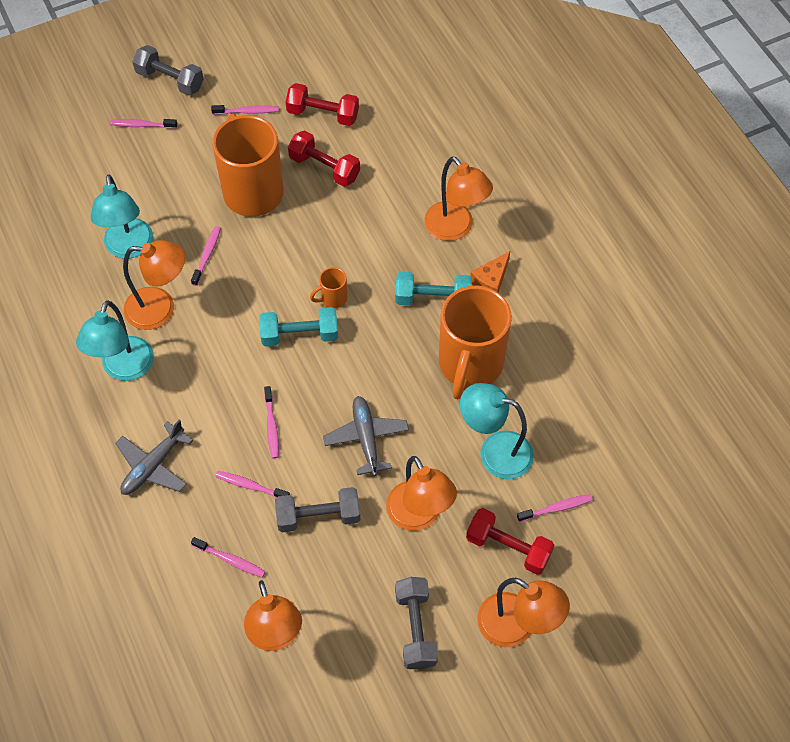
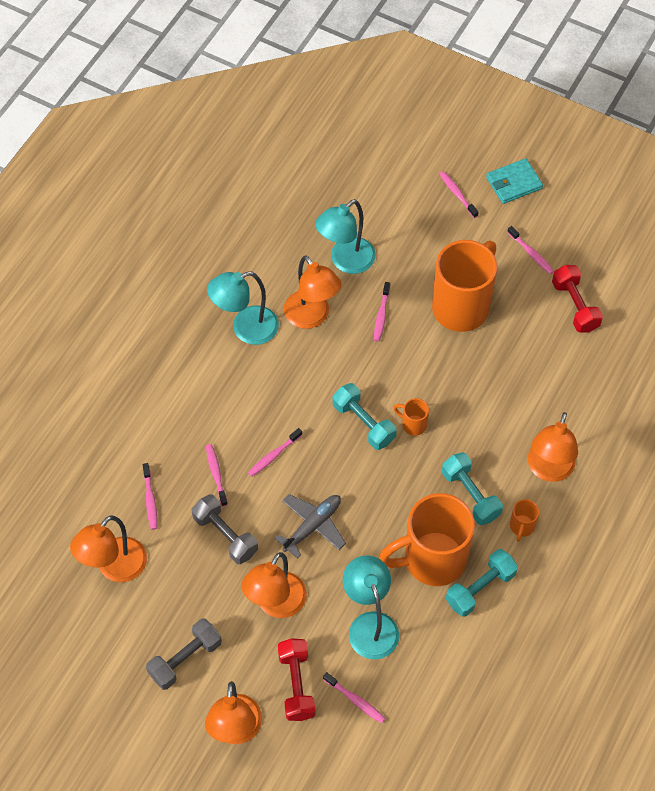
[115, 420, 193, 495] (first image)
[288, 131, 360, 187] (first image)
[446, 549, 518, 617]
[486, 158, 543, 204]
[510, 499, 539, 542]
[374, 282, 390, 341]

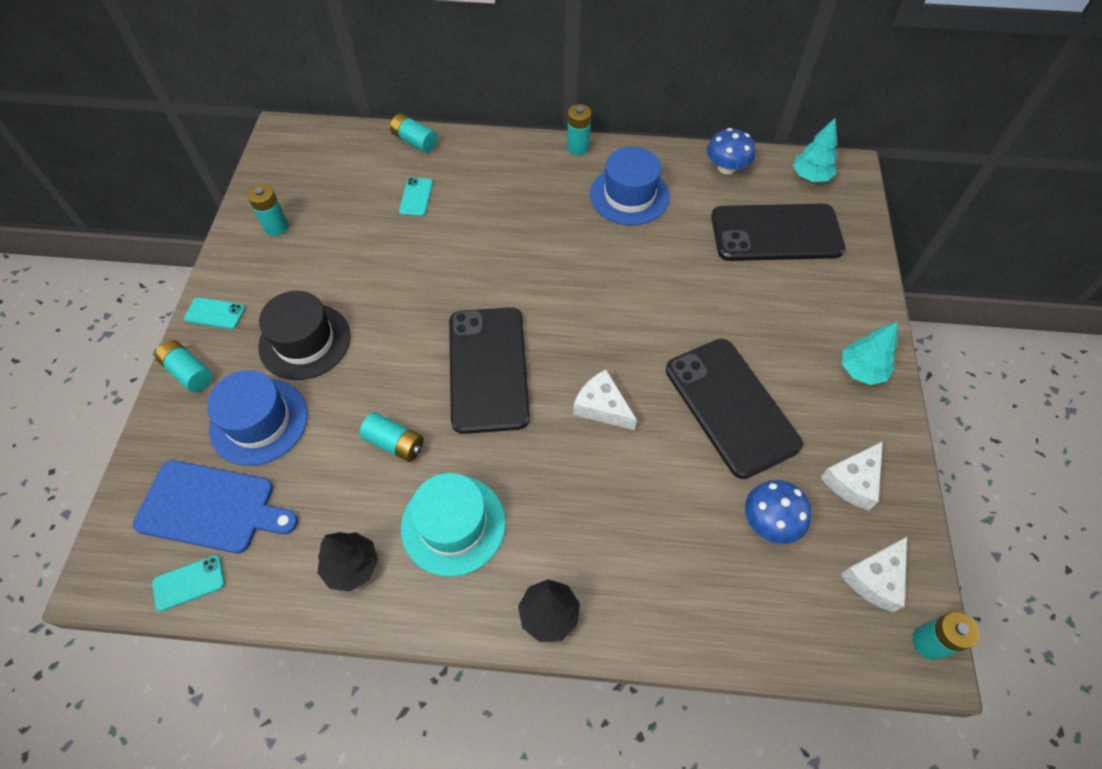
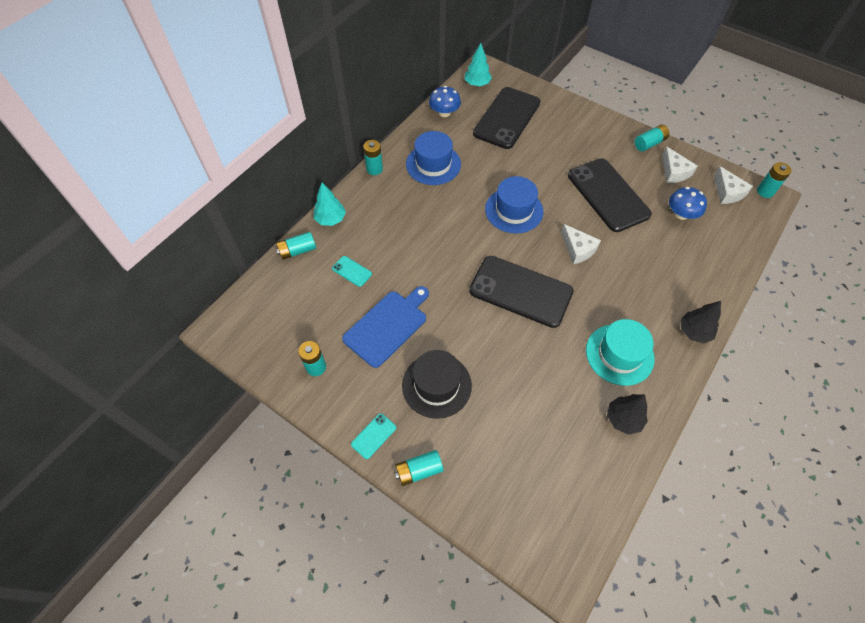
[152, 555, 225, 611] (first image)
[342, 286, 429, 368]
[485, 176, 543, 234]
[635, 125, 669, 152]
[314, 183, 346, 226]
[561, 224, 601, 264]
[568, 158, 652, 232]

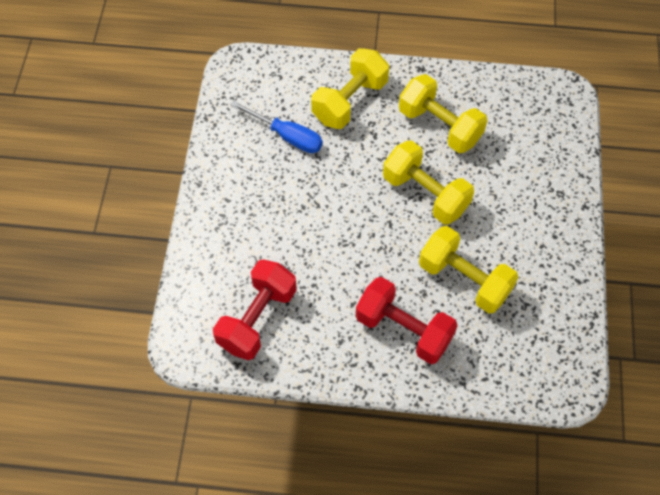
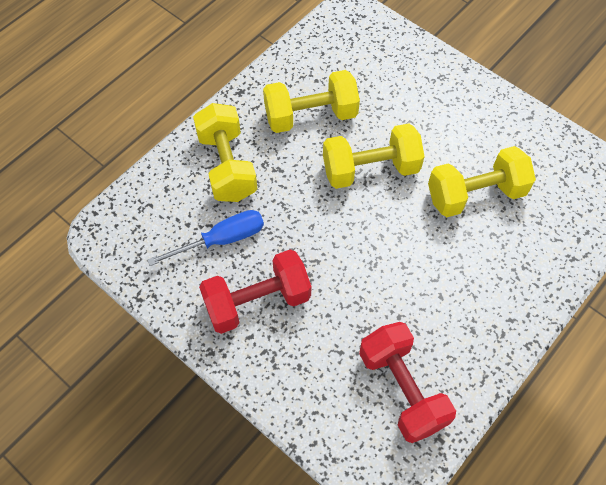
[199, 249, 311, 334]

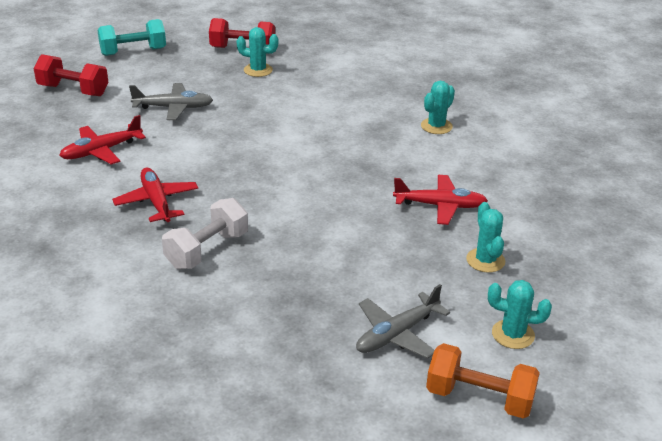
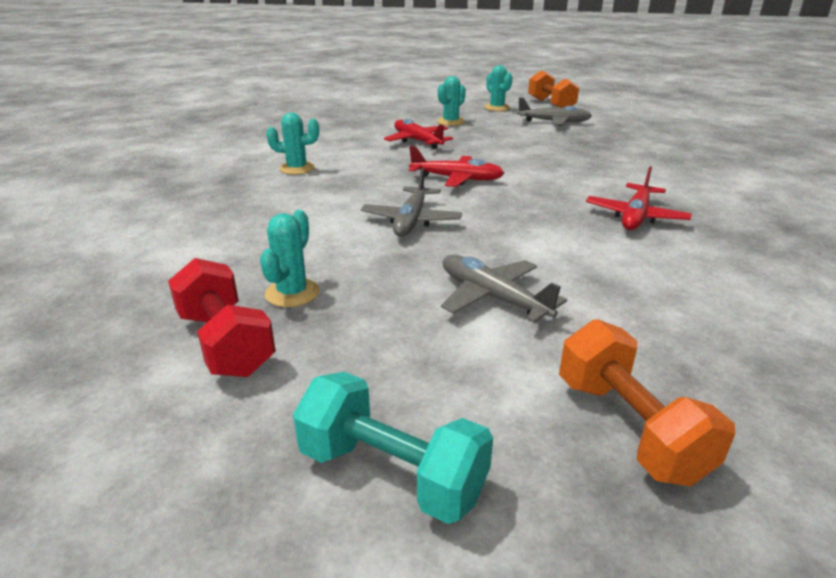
[162, 198, 248, 269] (first image)
[361, 168, 462, 237]
[409, 146, 504, 187]
[559, 319, 735, 486]
[260, 210, 320, 307]

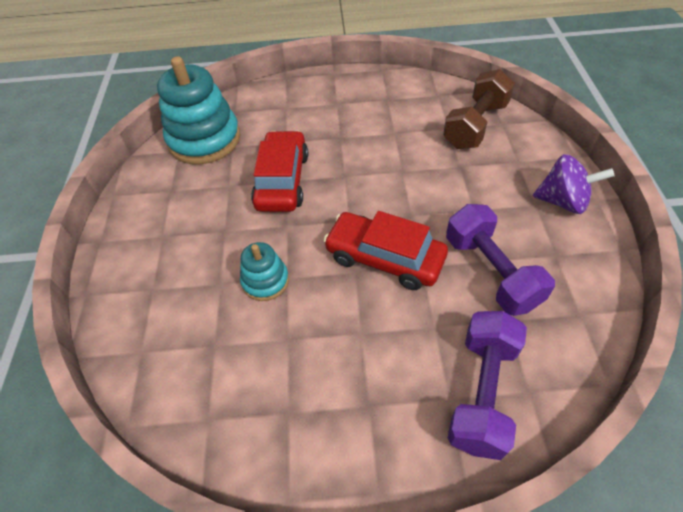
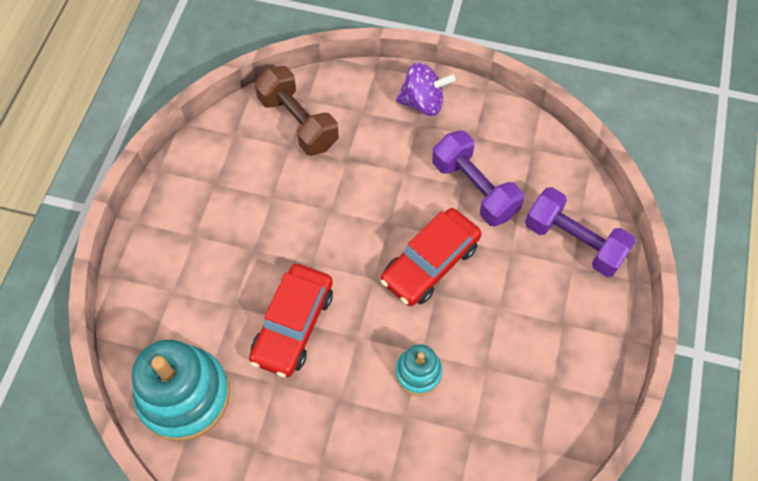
[249, 264, 333, 377]
[432, 130, 524, 227]
[396, 62, 456, 116]

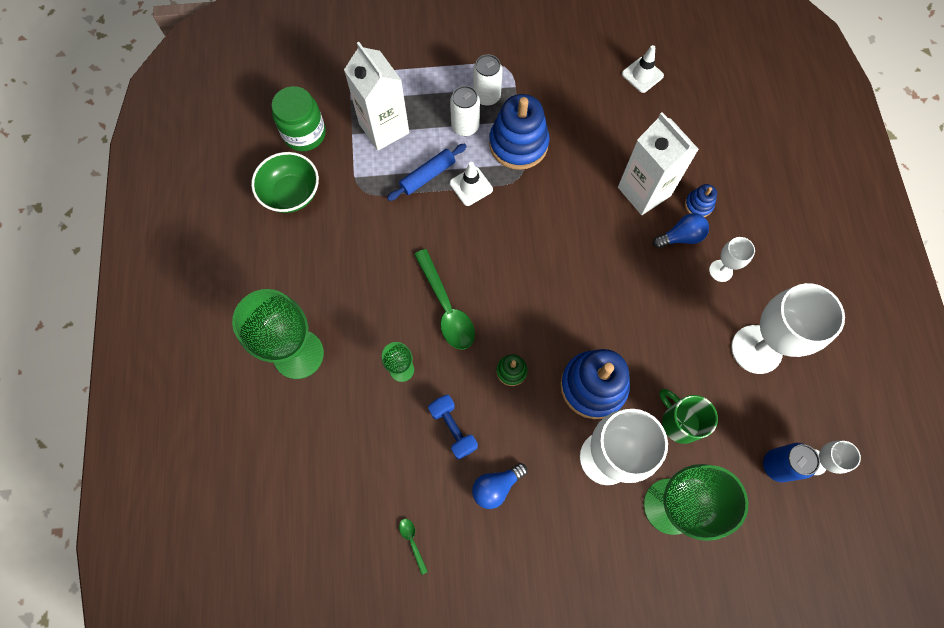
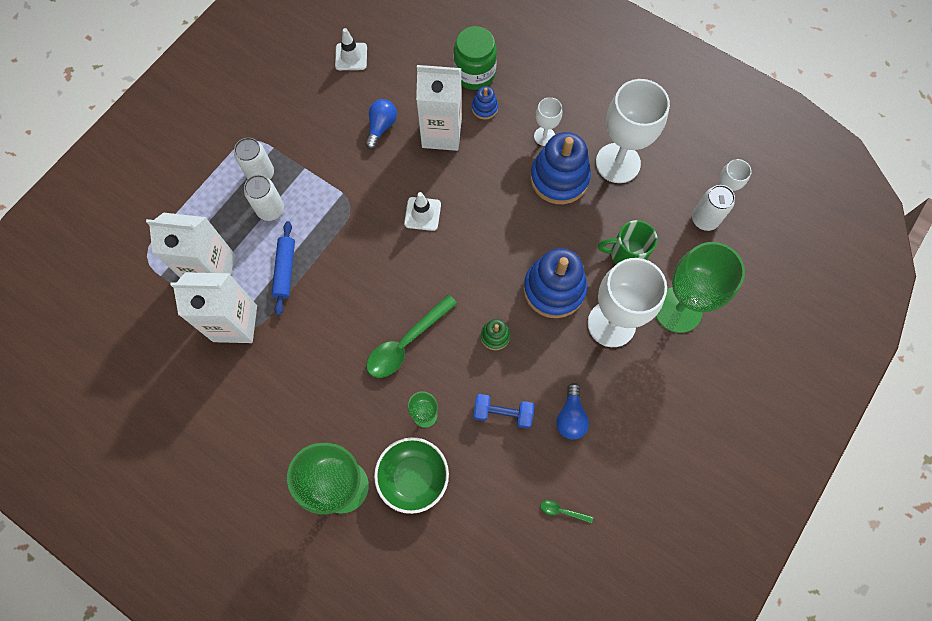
[170, 272, 257, 343]
[374, 437, 449, 514]
[454, 26, 497, 90]
[404, 192, 441, 231]
[530, 132, 591, 204]
[365, 99, 397, 149]
[692, 185, 735, 231]
[366, 295, 458, 378]

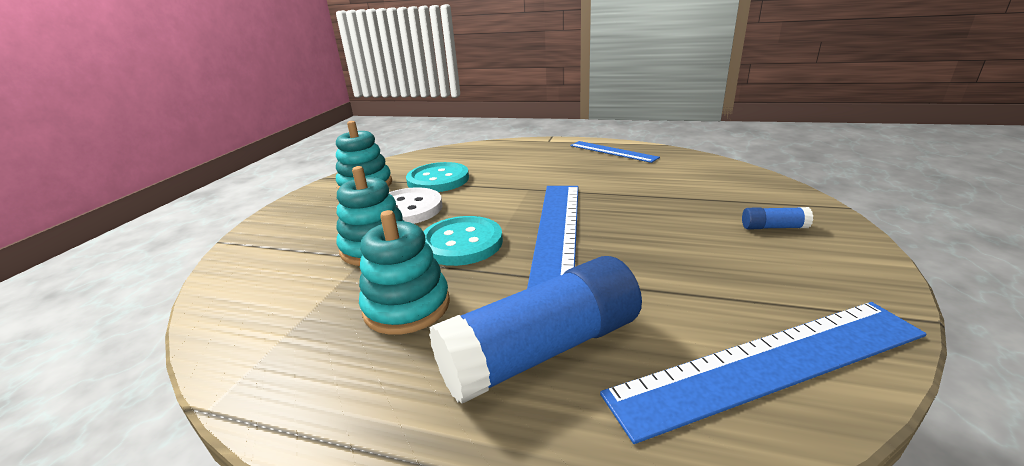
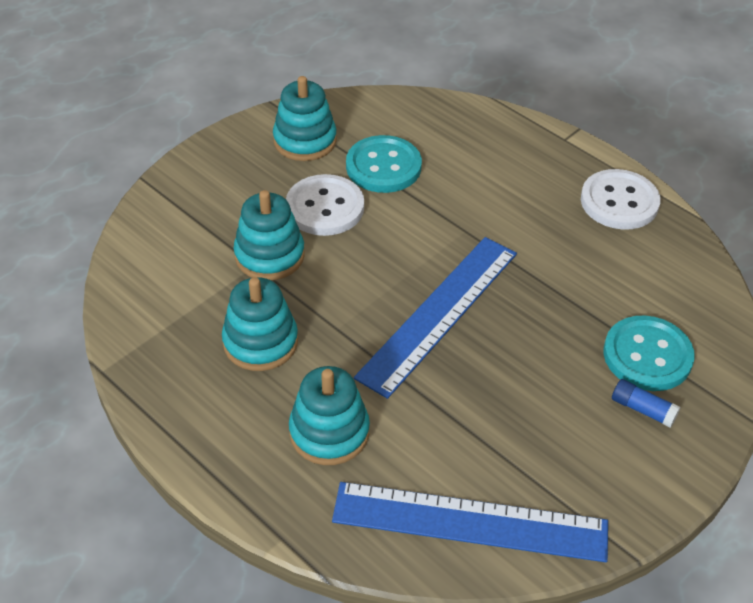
[603, 315, 695, 391]
[289, 366, 370, 465]
[581, 169, 661, 230]

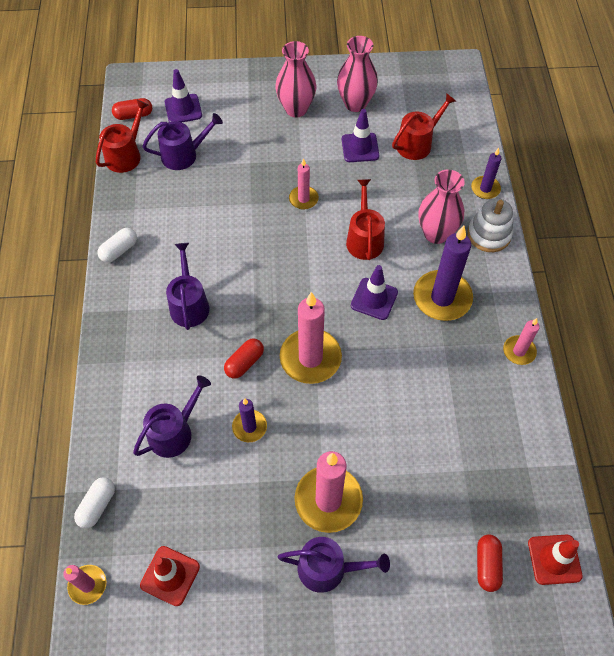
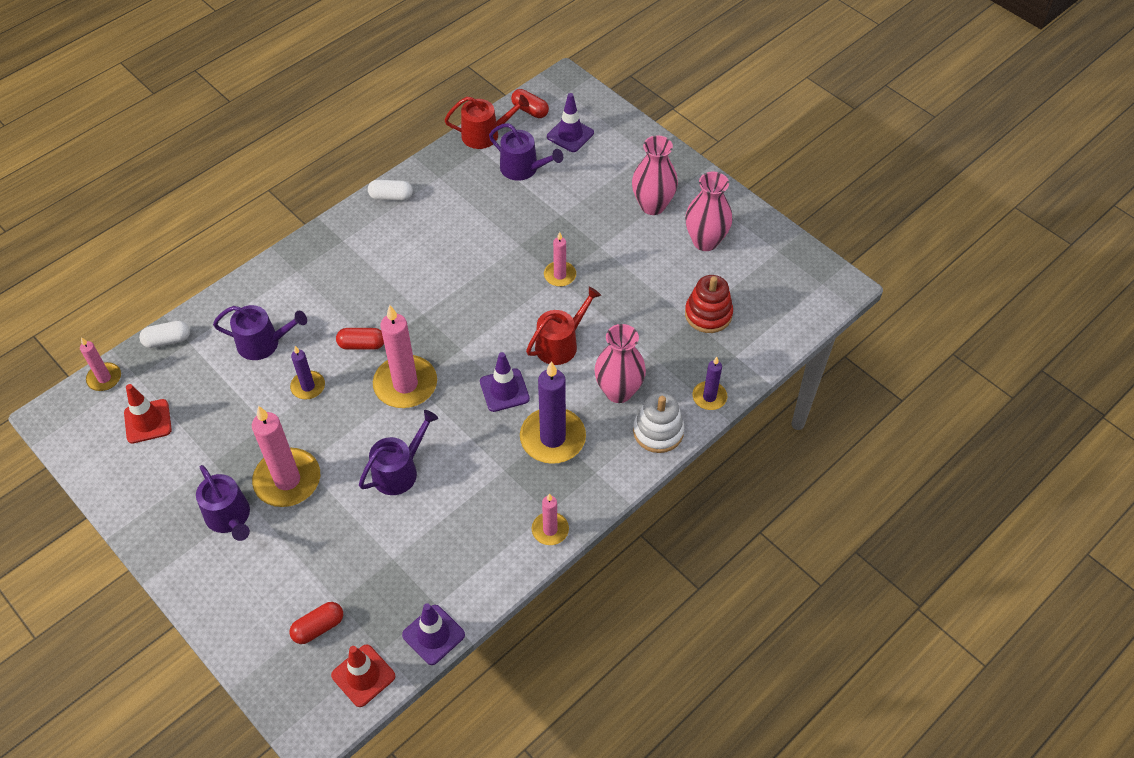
[359, 410, 438, 495]
[402, 603, 465, 665]
[685, 275, 733, 333]

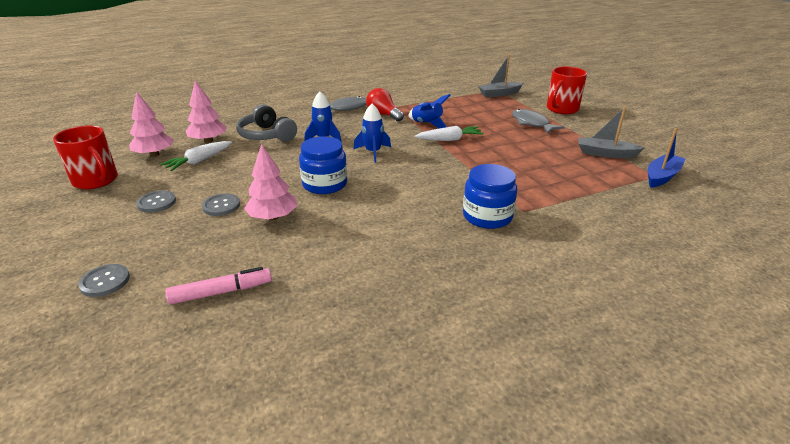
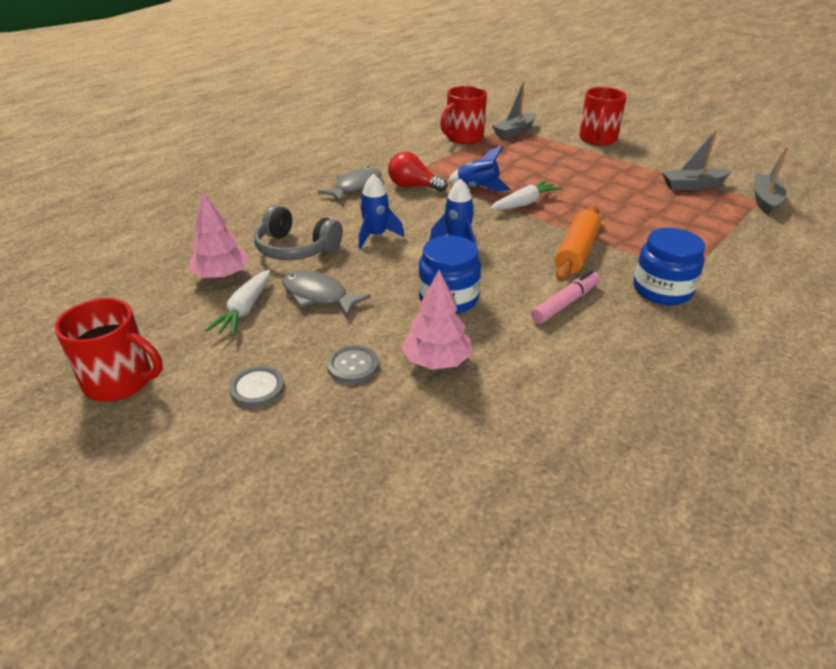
[78, 264, 130, 297] (first image)
[129, 91, 174, 157] (first image)
[440, 86, 487, 144]
[555, 206, 601, 282]
[531, 270, 600, 324]
[282, 270, 371, 317]
[754, 146, 788, 215]

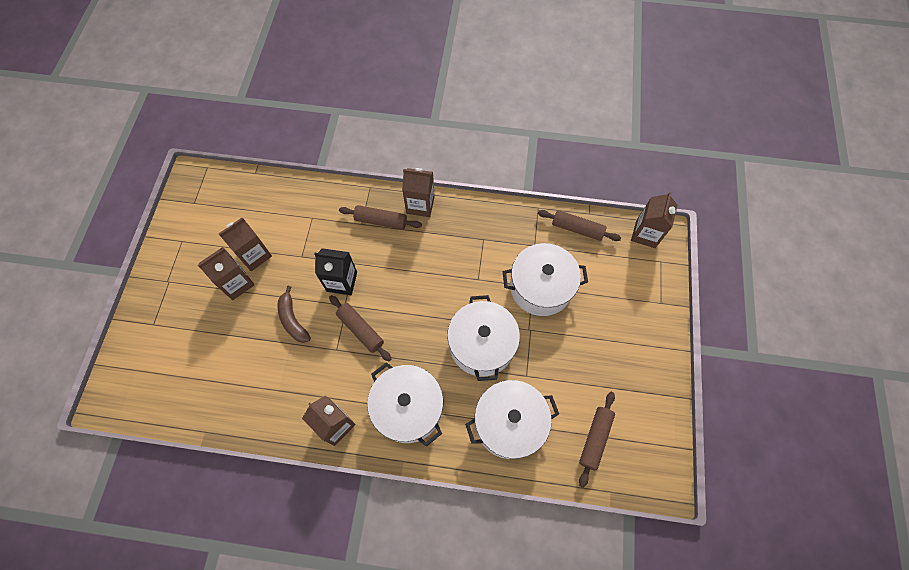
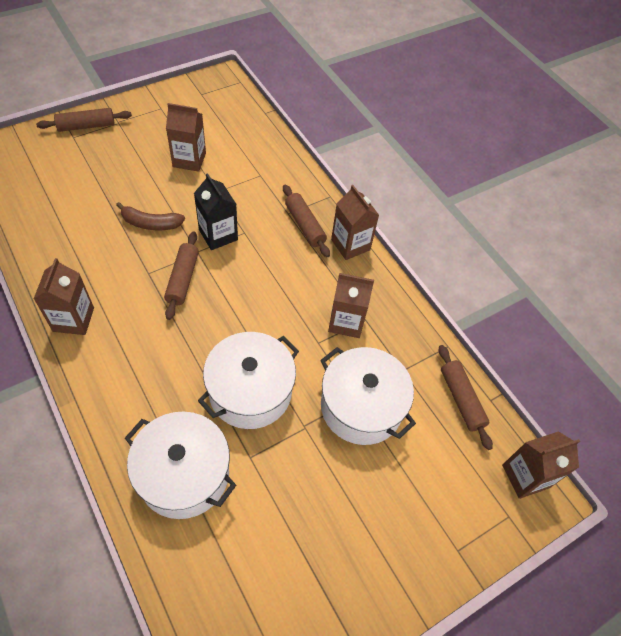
[367, 362, 443, 447] (first image)
[328, 273, 374, 338]
[36, 108, 132, 132]
[116, 202, 185, 230]

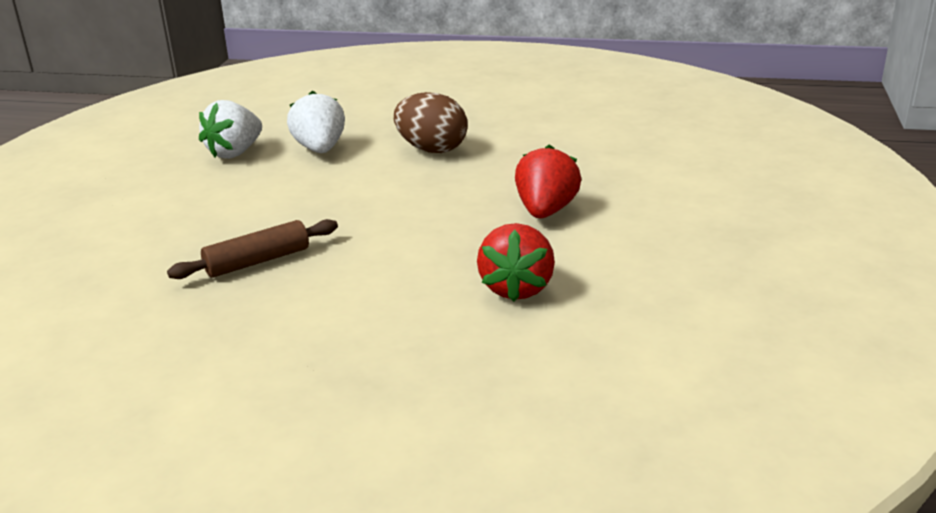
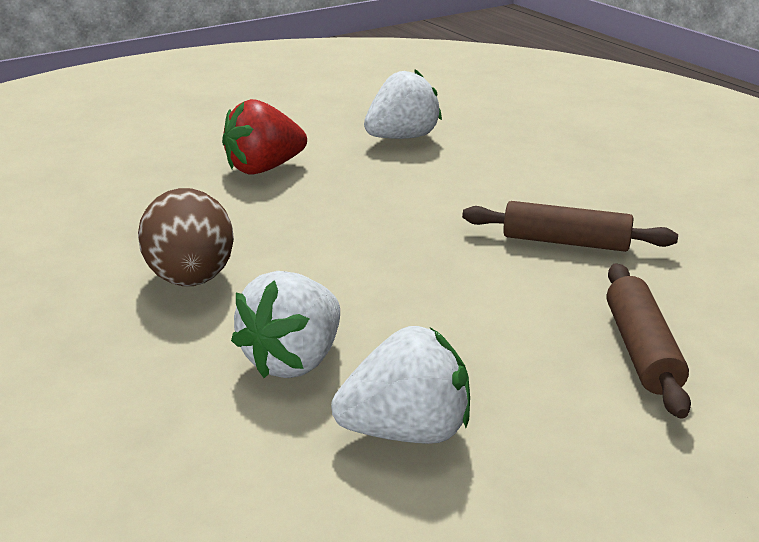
[607, 263, 691, 419]
[364, 69, 442, 139]

